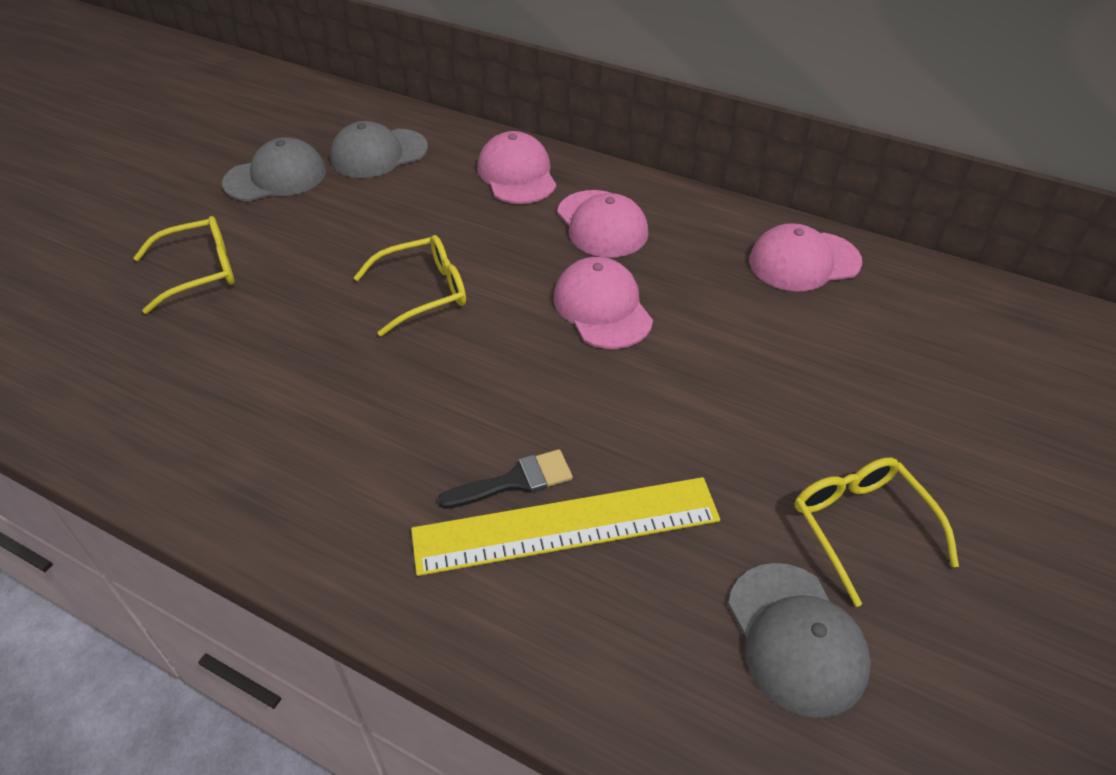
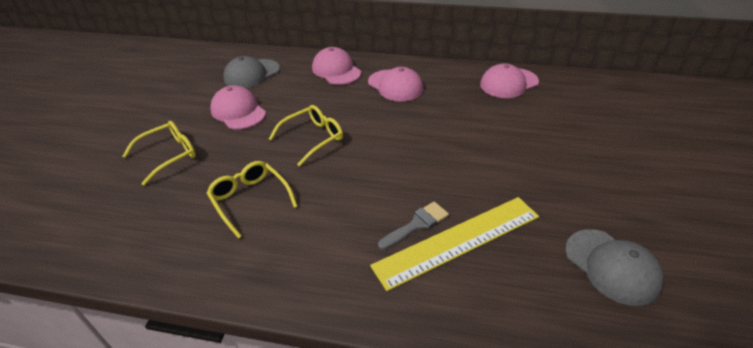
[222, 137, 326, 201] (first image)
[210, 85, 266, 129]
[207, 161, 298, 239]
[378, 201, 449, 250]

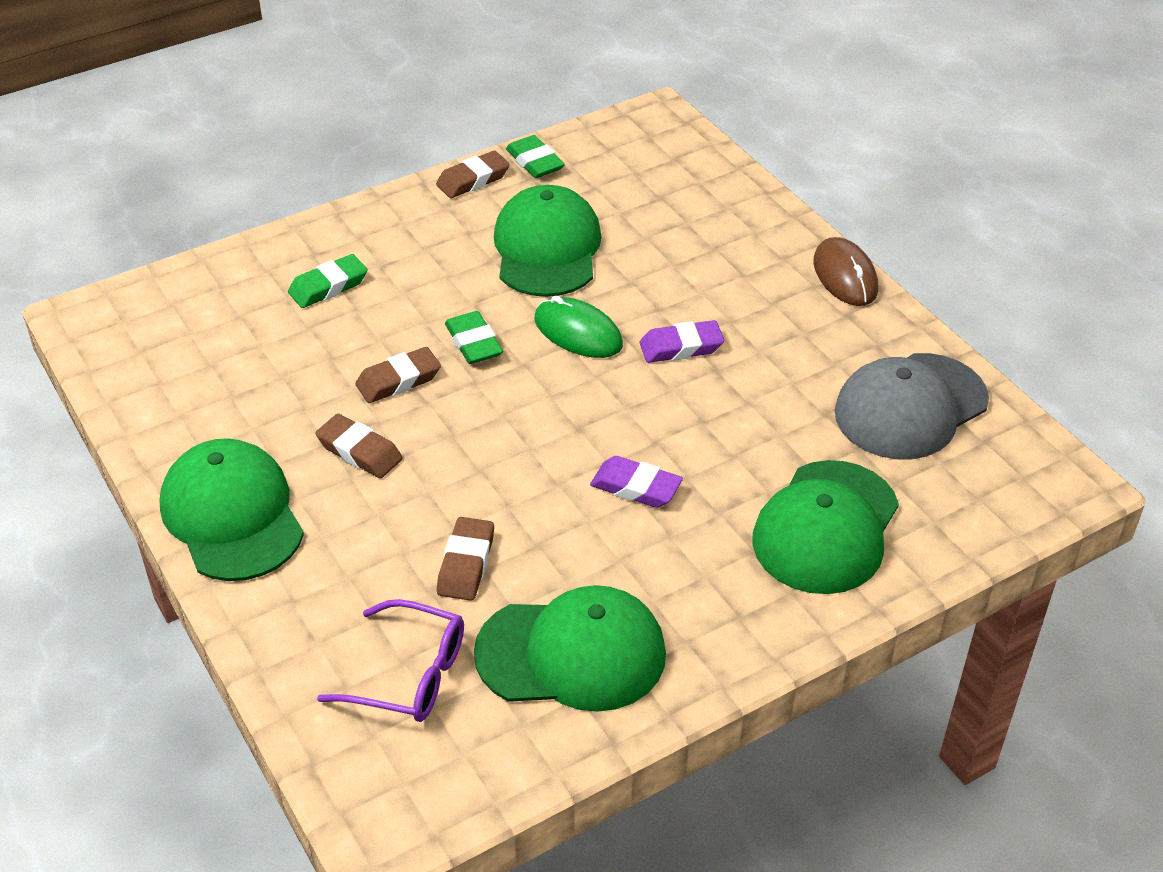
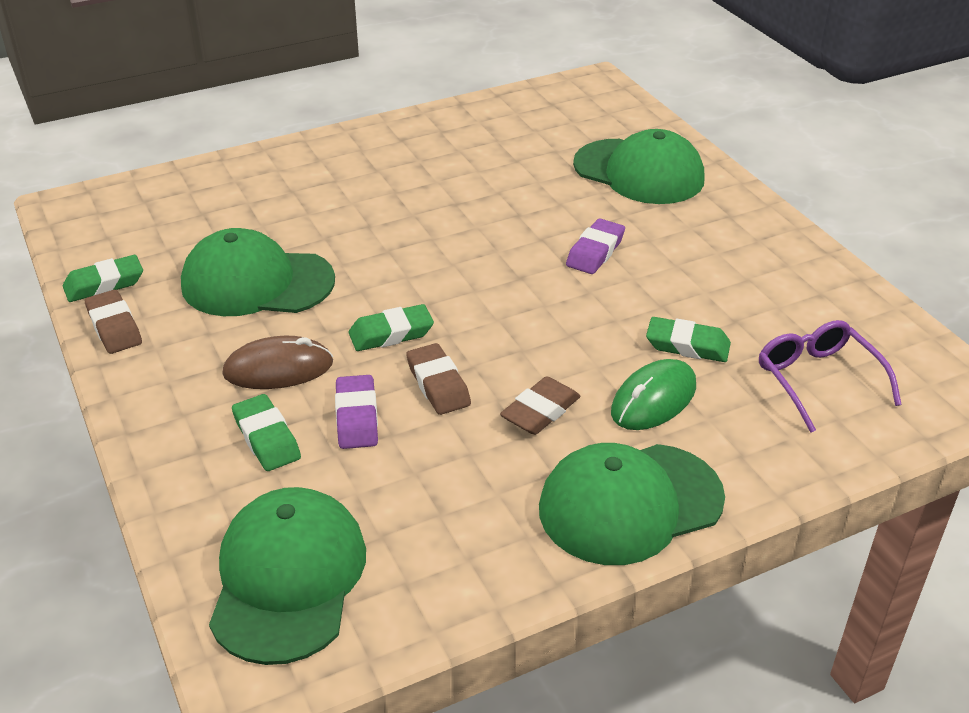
[835, 353, 989, 459] (first image)
[209, 487, 366, 665]
[611, 359, 696, 430]
[335, 375, 378, 449]
[222, 336, 333, 389]
[646, 317, 731, 362]
[759, 320, 902, 433]

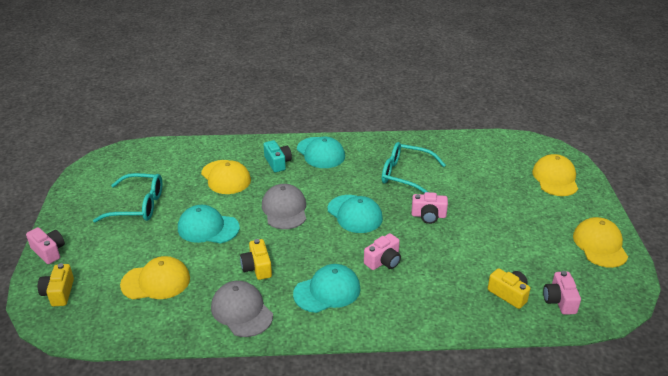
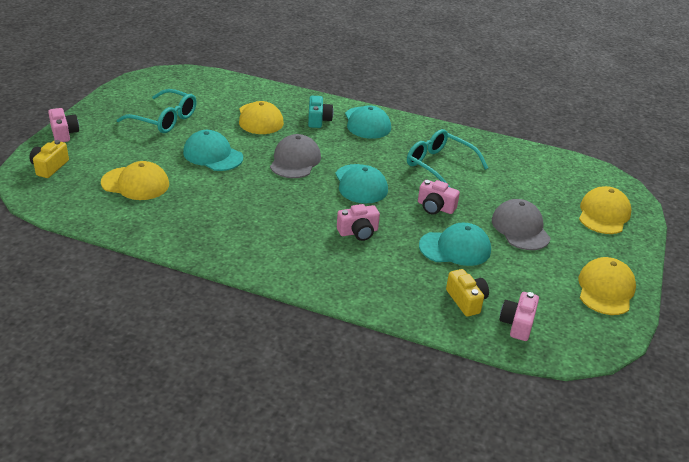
[240, 239, 272, 280] (first image)
[492, 199, 551, 250]
[419, 223, 491, 266]

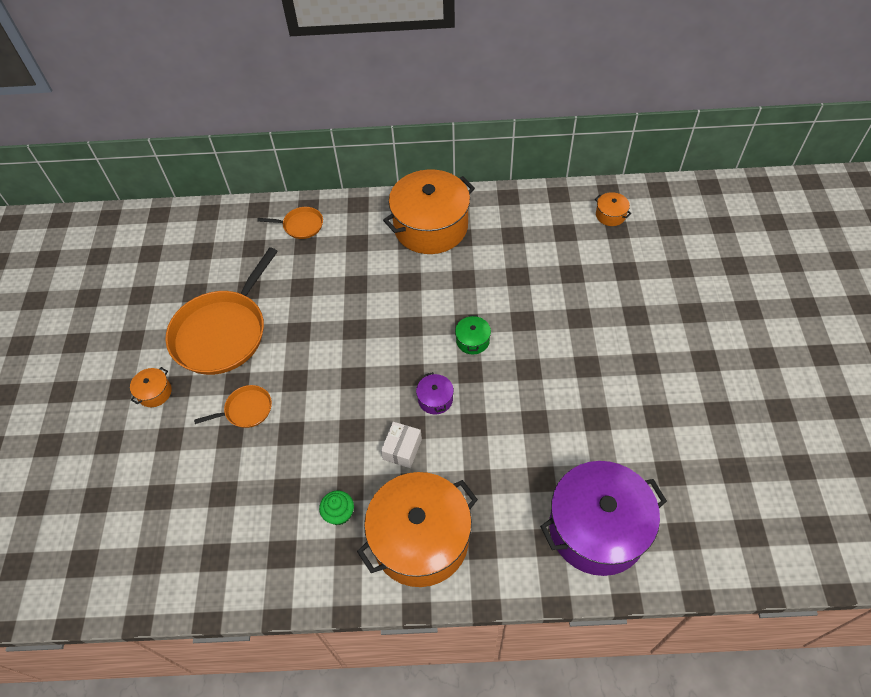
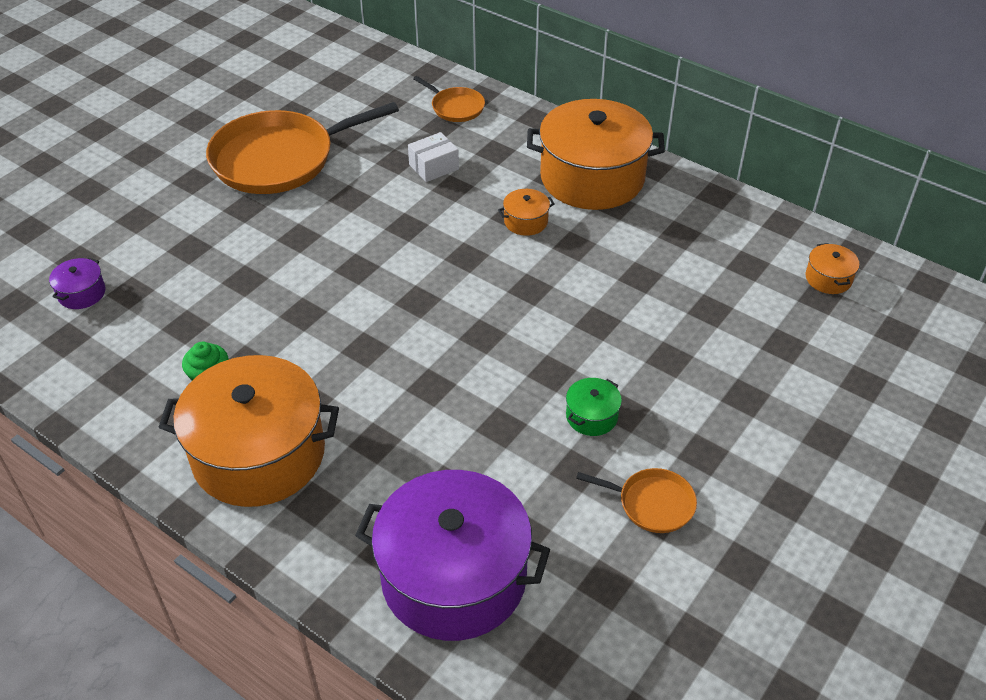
[498, 189, 555, 236]
[576, 468, 697, 533]
[408, 132, 459, 182]
[49, 258, 106, 309]
[566, 378, 622, 436]

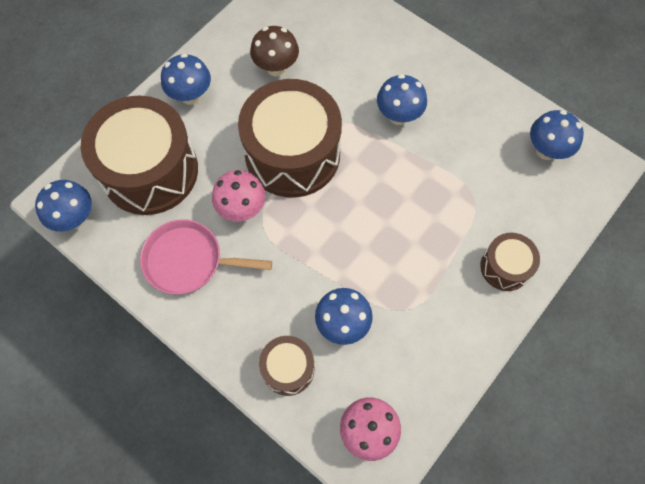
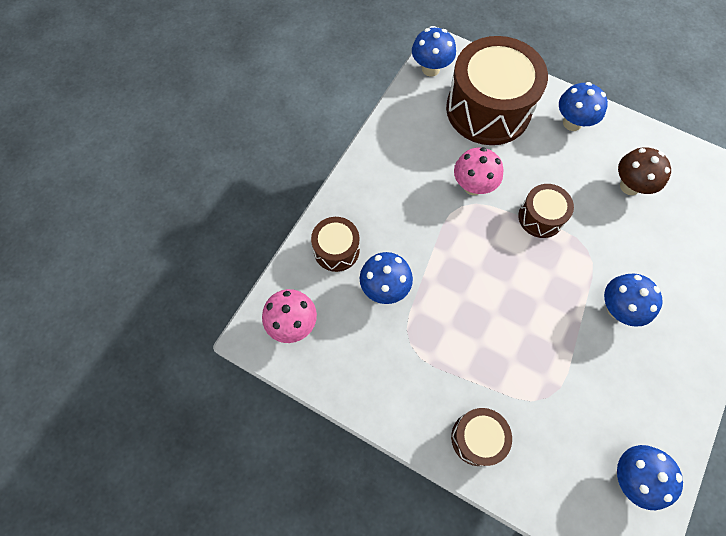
[140, 219, 272, 294] (first image)
[518, 184, 574, 238]

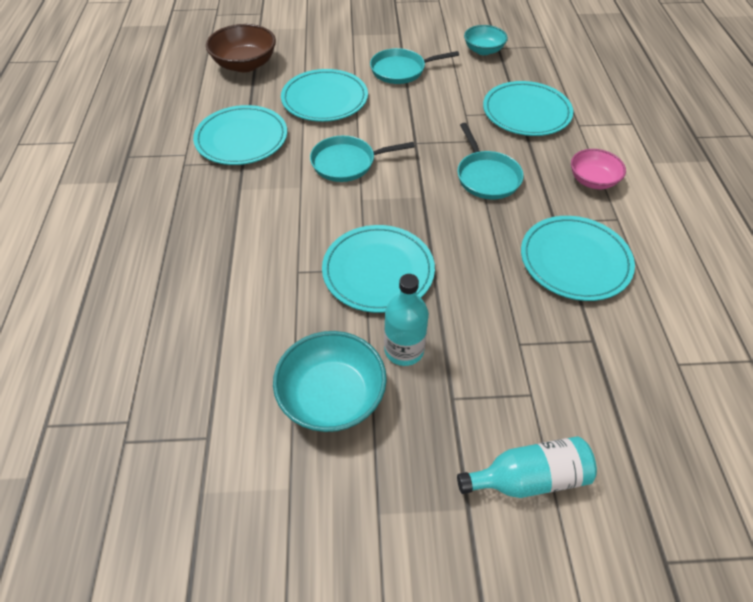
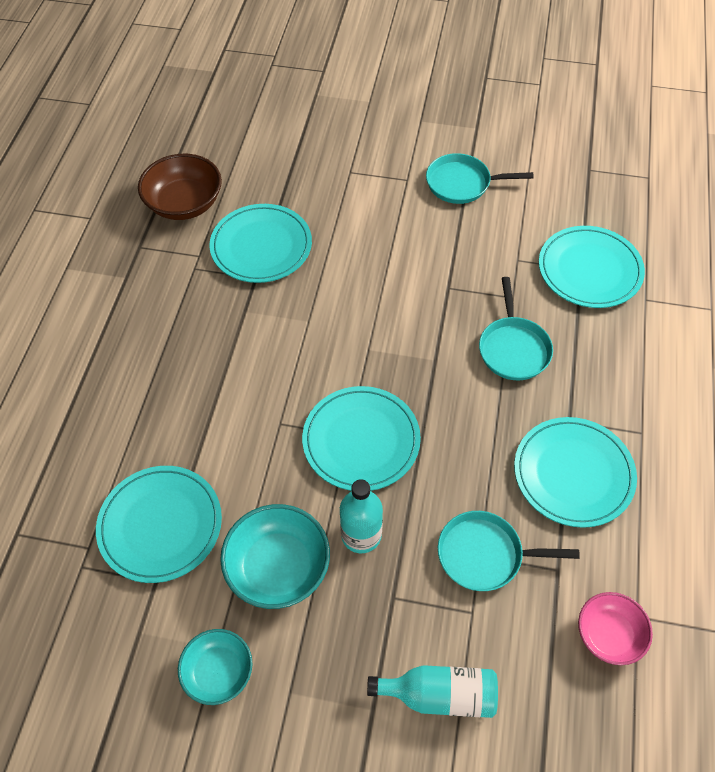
[138, 154, 222, 220]
[96, 466, 222, 583]
[438, 511, 580, 591]
[178, 629, 252, 705]
[578, 592, 653, 665]

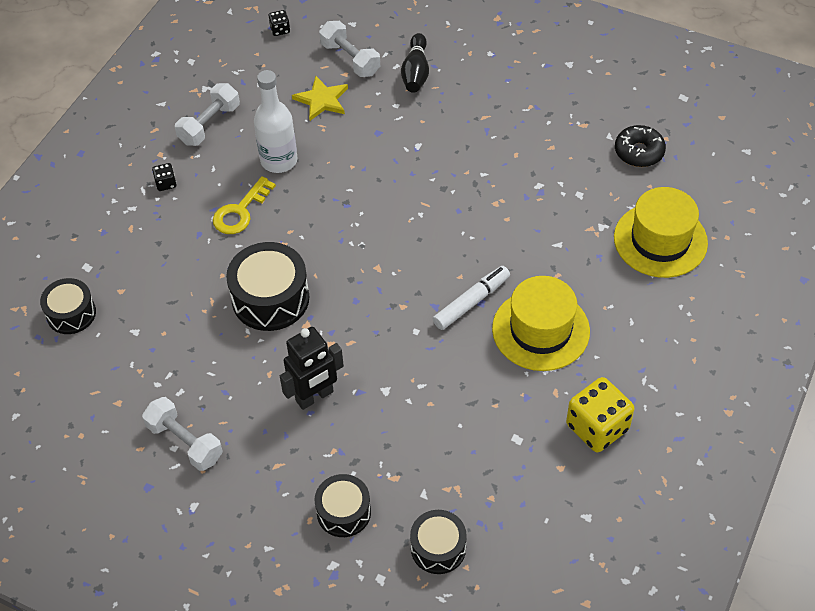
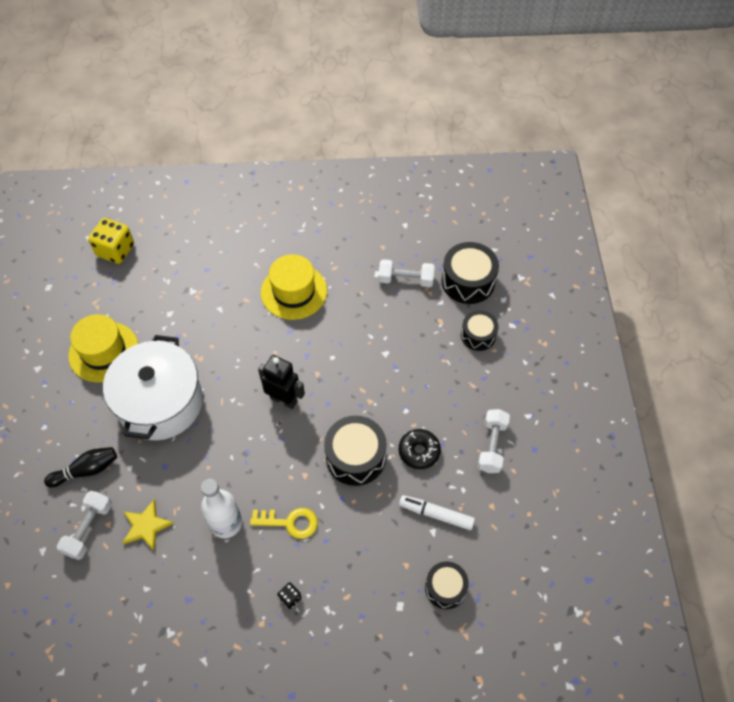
[268, 10, 290, 36] (first image)
[103, 335, 203, 440]
[378, 259, 435, 287]
[258, 355, 305, 409]
[399, 495, 475, 530]
[88, 218, 134, 264]
[68, 314, 138, 382]
[399, 429, 441, 469]
[441, 242, 499, 304]

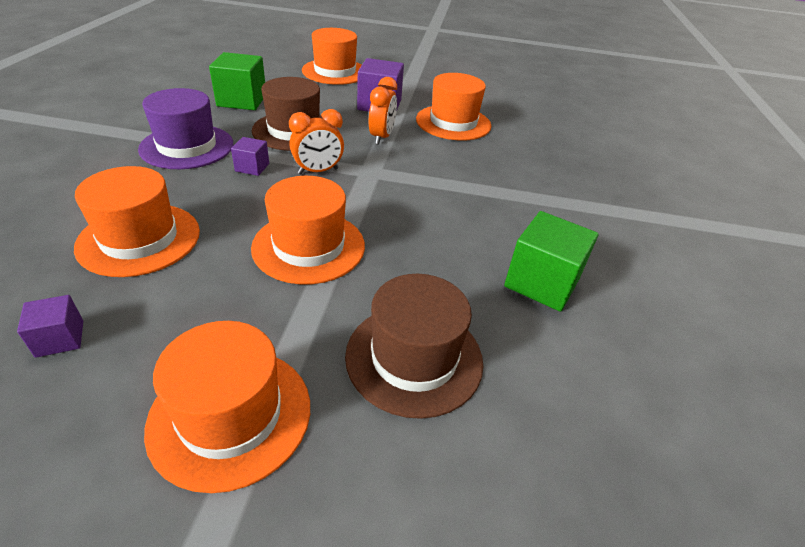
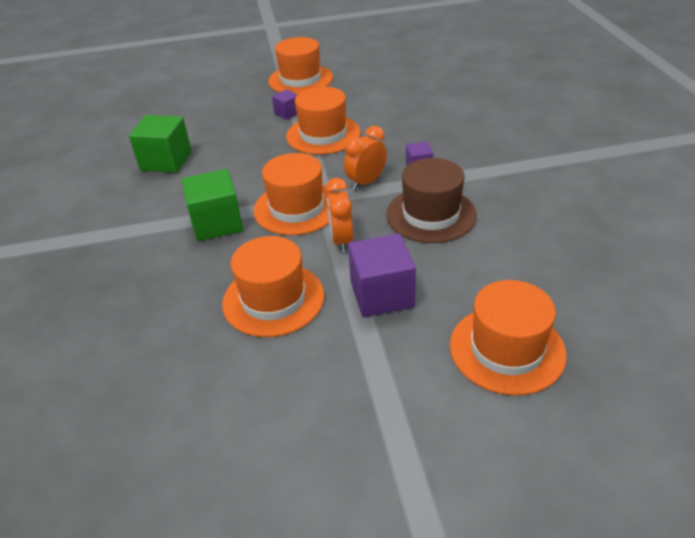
[138, 88, 233, 169] (first image)
[345, 274, 483, 419] (first image)
[272, 90, 297, 120]
[253, 153, 334, 235]
[182, 169, 243, 241]

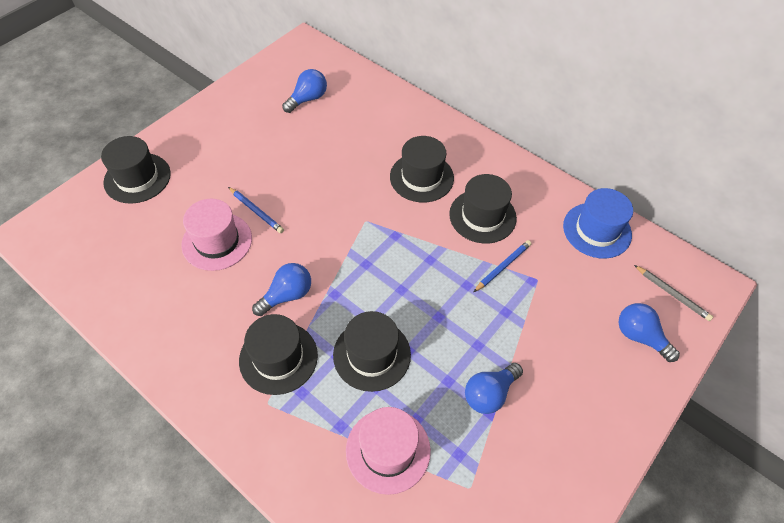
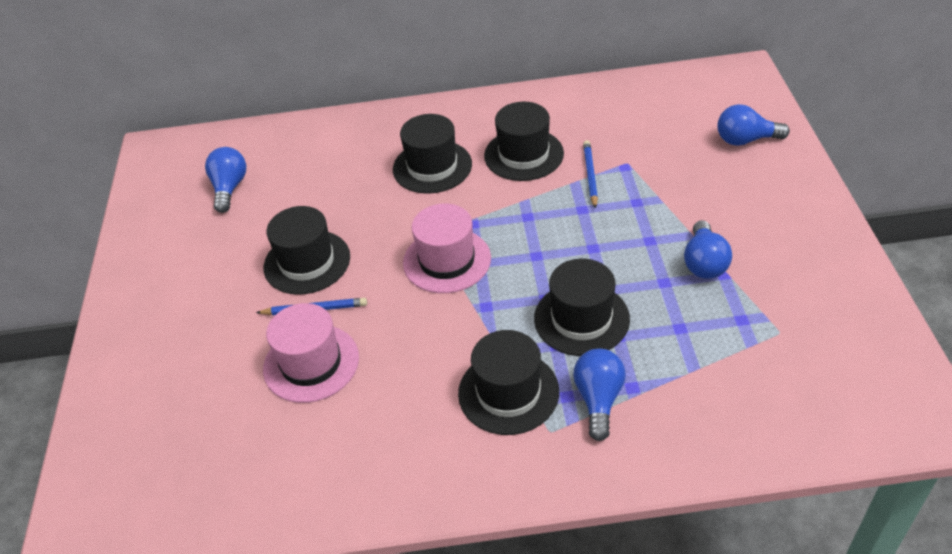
[563, 188, 633, 258] (first image)
[634, 265, 713, 321] (first image)
[264, 206, 350, 295]
[573, 349, 626, 441]
[403, 204, 491, 293]

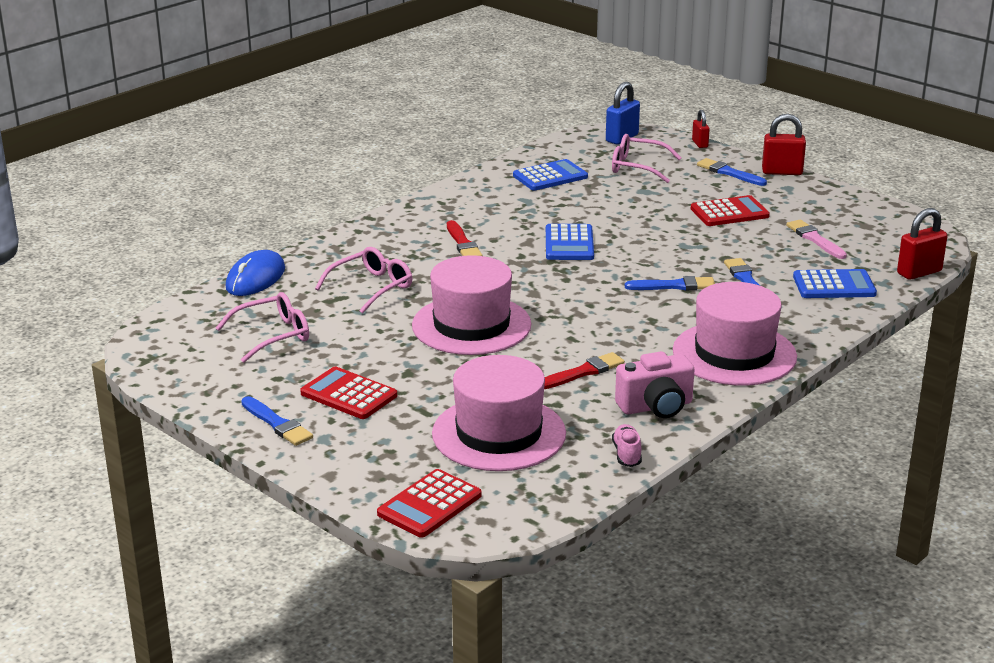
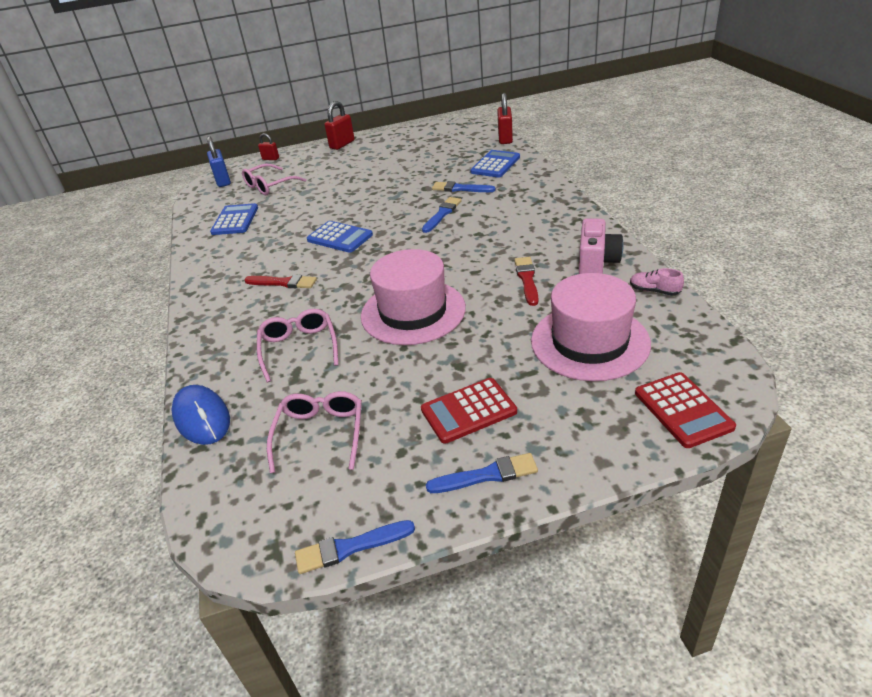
[673, 282, 797, 386] (first image)
[691, 195, 770, 226] (first image)
[786, 220, 847, 259] (first image)
[295, 520, 415, 574]

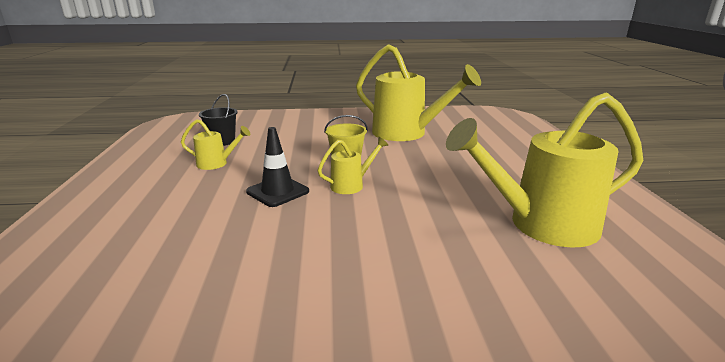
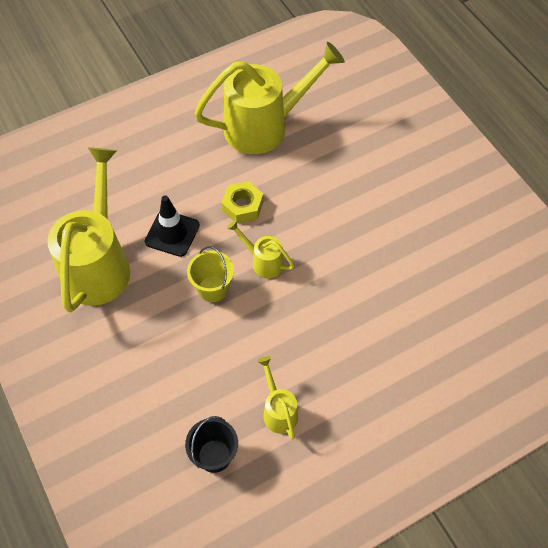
[221, 181, 263, 223]
[145, 195, 200, 257]
[194, 42, 345, 154]

